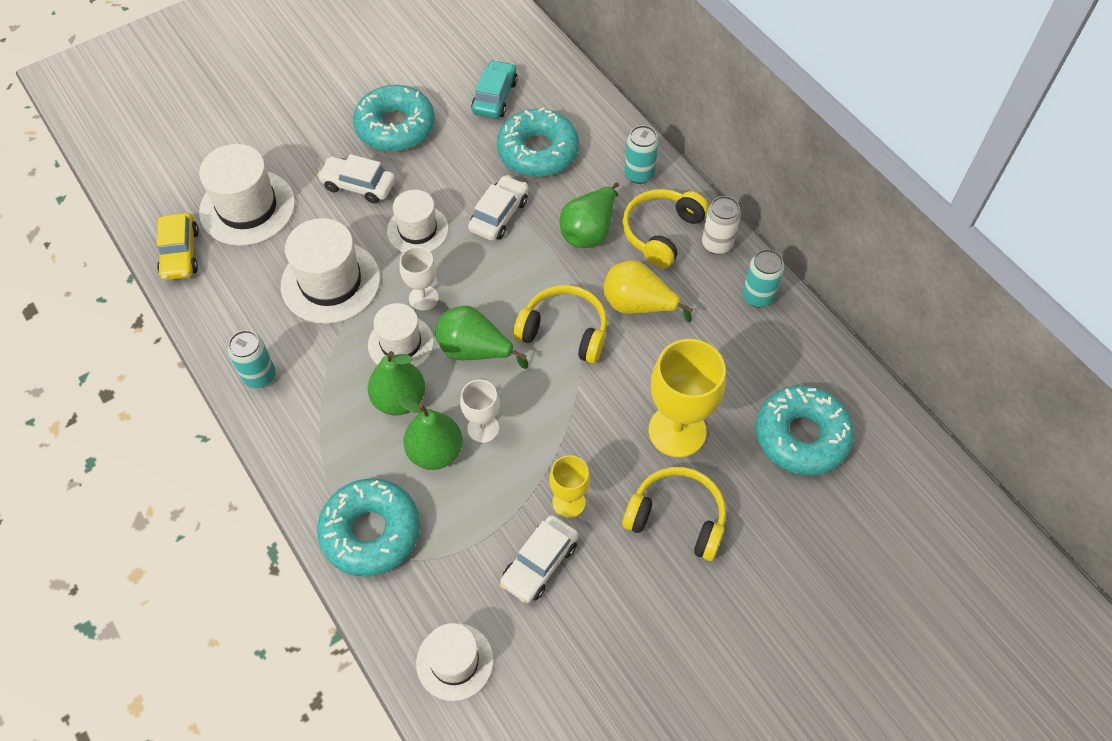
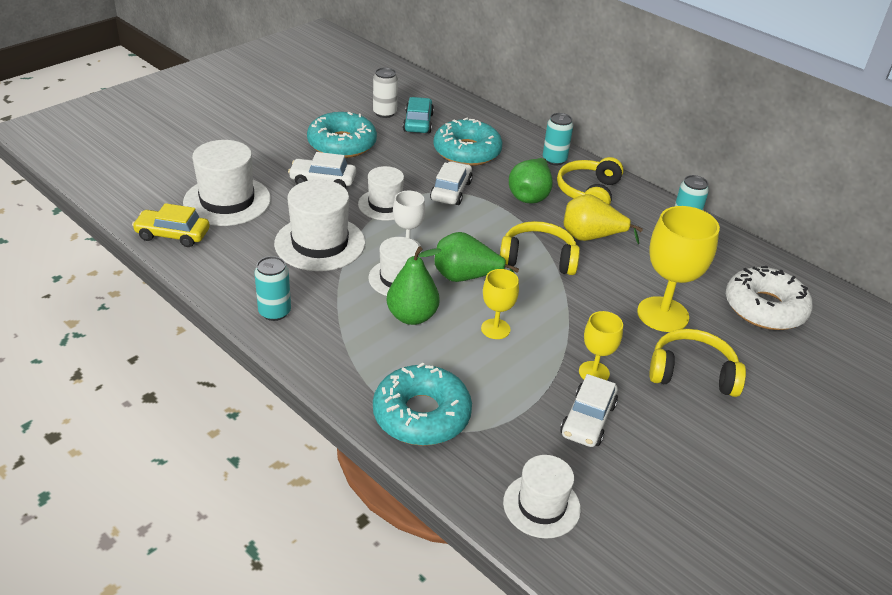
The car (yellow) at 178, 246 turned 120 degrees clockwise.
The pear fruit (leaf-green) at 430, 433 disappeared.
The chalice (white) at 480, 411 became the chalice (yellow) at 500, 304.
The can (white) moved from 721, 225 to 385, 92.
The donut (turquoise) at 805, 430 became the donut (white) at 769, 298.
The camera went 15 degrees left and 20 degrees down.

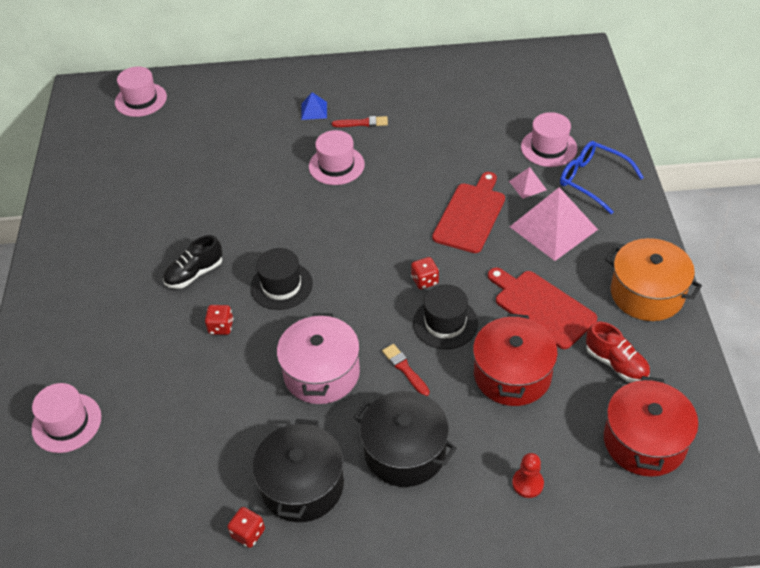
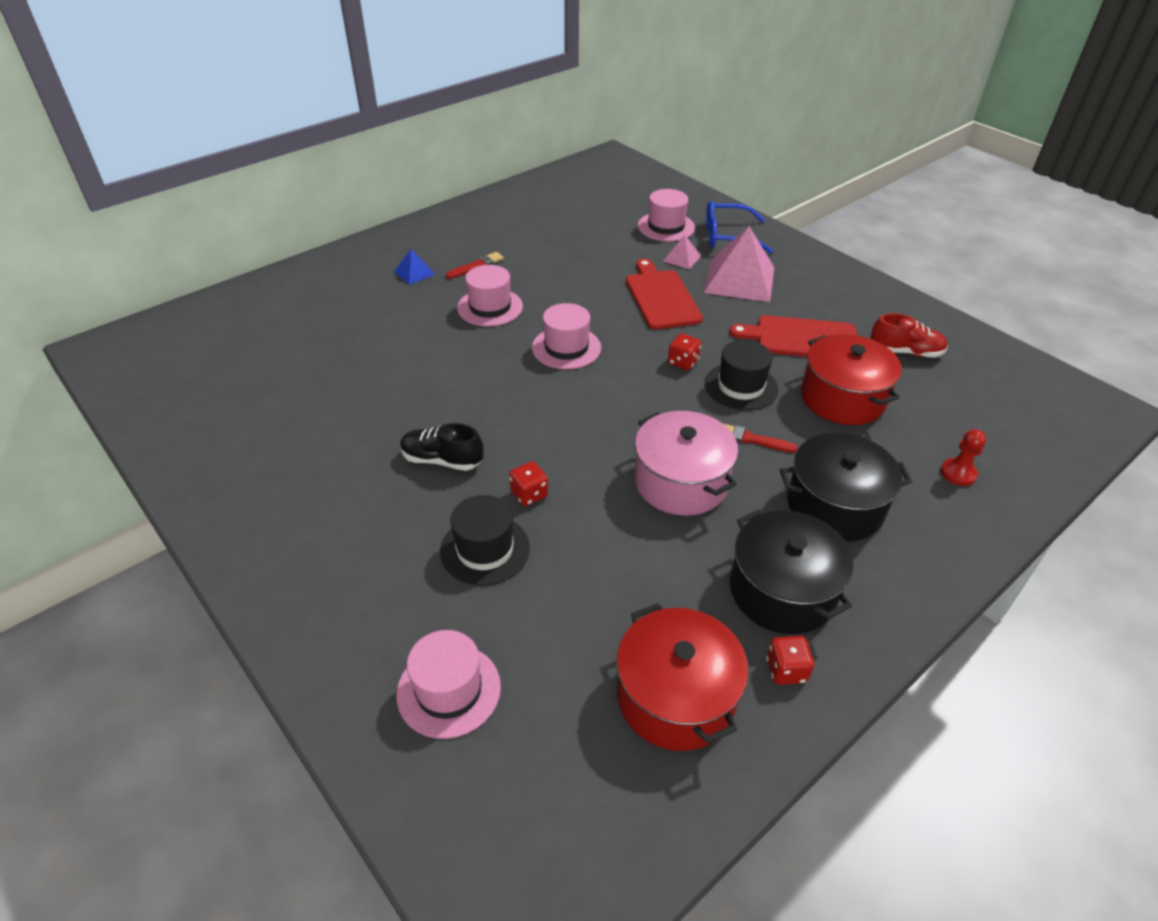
The tall hat (rose-pink) moved from 141, 92 to 566, 336.
The shoe (ebony) at 192, 262 turned 90 degrees clockwise.
The tall hat (ebony) moved from 281, 279 to 485, 540.
The cooking pot (red) moved from 651, 426 to 683, 677.
The cooking pot (bright orange) at 653, 279 disappeared.
The camera went 40 degrees left and 5 degrees down.

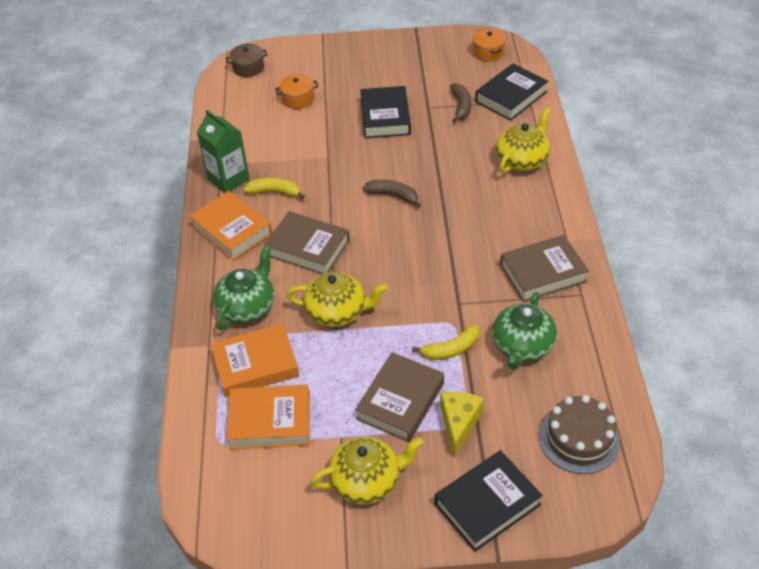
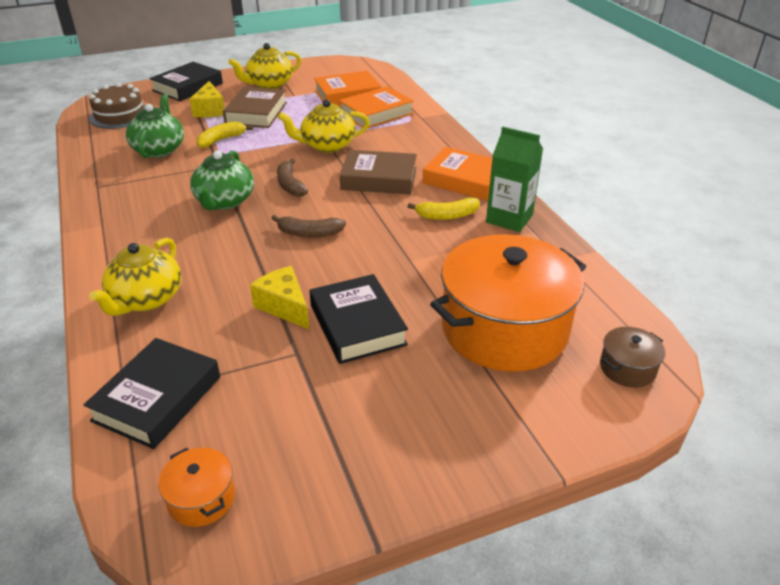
The teapot (leaf-green) moved from 243, 287 to 222, 180.
The cooking pot (bright orange) at 296, 91 changed to 2.44 times the size.
The toy banana (russet) moved from 460, 103 to 292, 178.
The hardback (russet) at 544, 268 disappeared.
The cheese (yellow) at 279, 297 appeared.
The camera went 160 degrees right and 10 degrees down.

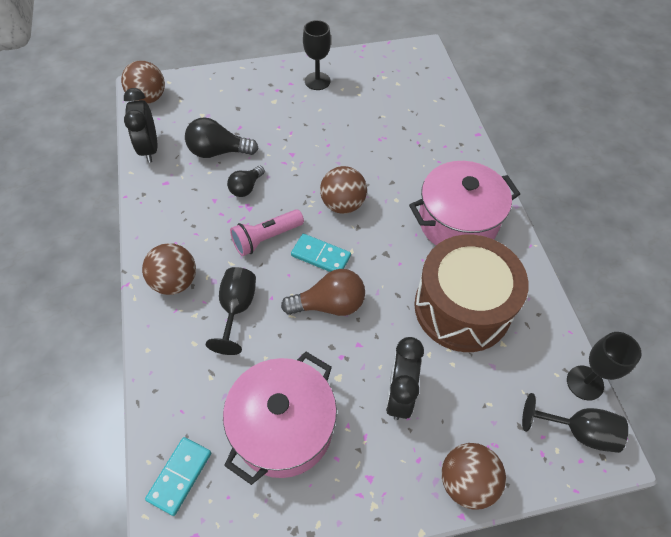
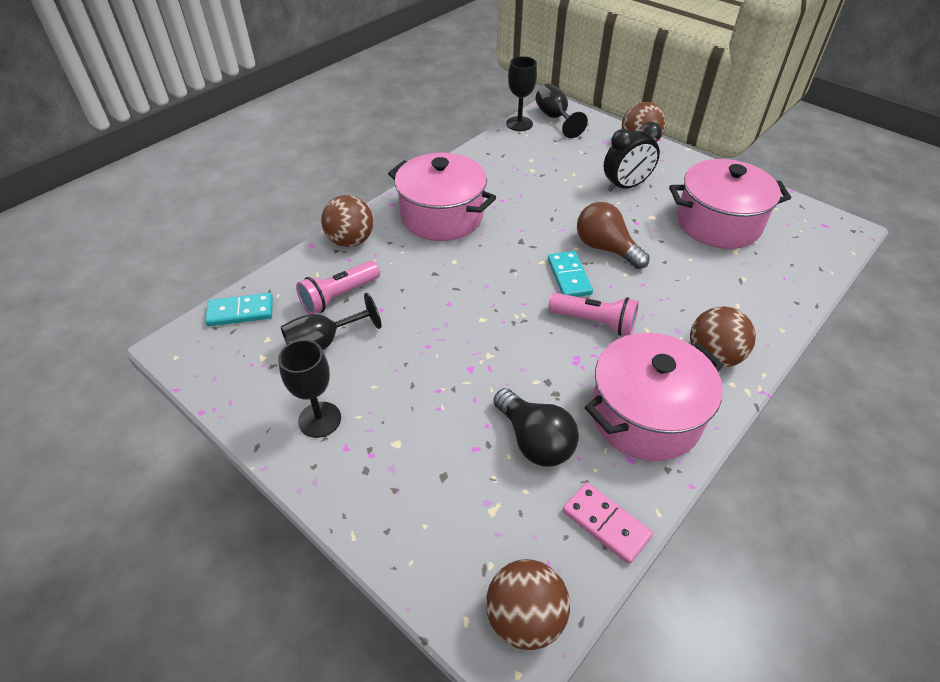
The alarm clock (ebony) at 140, 125 was replaced by the domino piece (rose-pink) at 607, 523.
The domino piece (turquoise) moved from 178, 476 to 239, 309.
The chalice (ebony) moved from 231, 311 to 331, 321.
The bulb (ebony) at 246, 181 disappeared.
The sphere (russet) moved from 343, 190 to 347, 221.
The toy drum (russet) at 471, 293 disappeared.
The torch (rose-pink) at 338, 287 appeared.
The cooking pot (rose-pink) at 654, 397 appeared.
The camera went 125 degrees left and 10 degrees down.

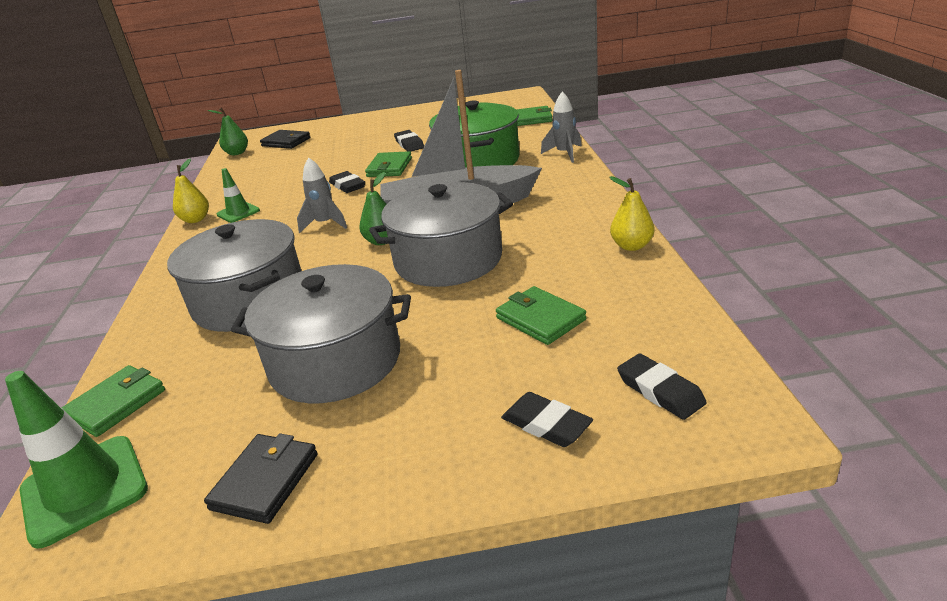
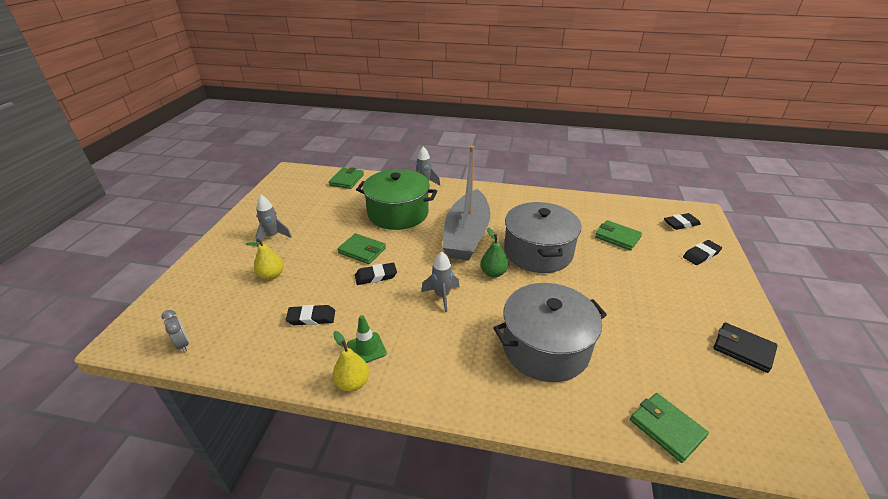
The safety cone (leaf-green) at 76, 460 disappeared.
The pear fruit (leaf-green) at 228, 131 was replaced by the alarm clock (ash-grey) at 175, 331.
The cooking pot (ash-grey) at 321, 333 disappeared.
The billfold (ebony) at 285, 139 disappeared.
The gum eraser (ebony) moved from 409, 141 to 310, 315.
The billfold (leaf-green) at 541, 315 turned 60 degrees clockwise.
The pear fruit (yellow) moved from 632, 213 to 265, 259.
The rocket (ash-grey) at 273, 221 appeared.
The camera went 75 degrees left and 5 degrees up.

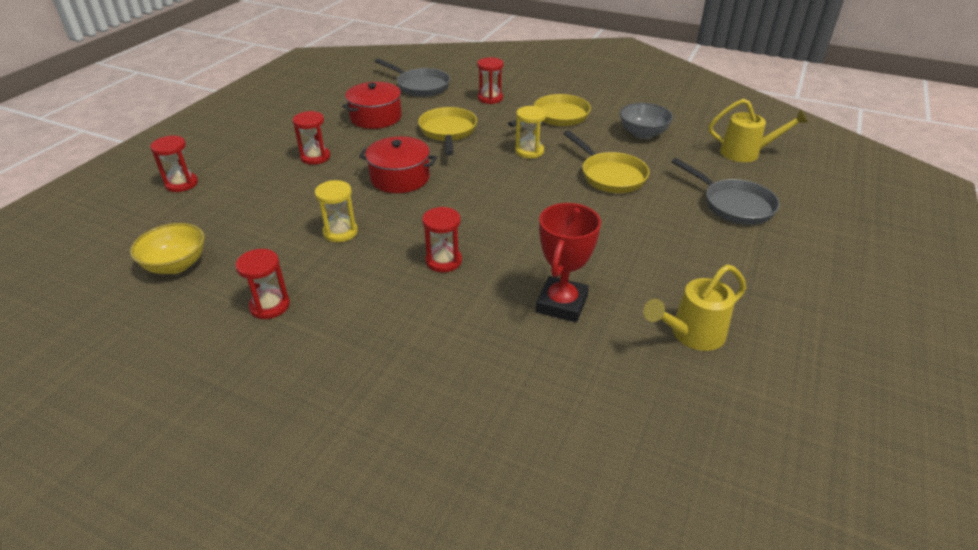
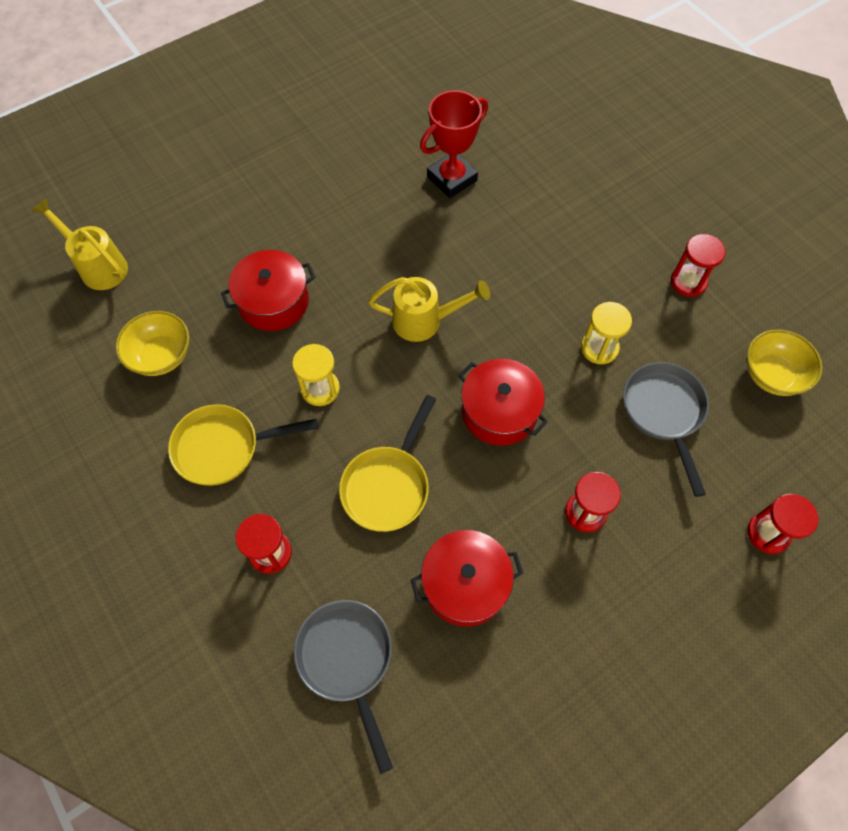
The hourglass (red) at 442, 239 disappeared.
The pan (yellow) at 606, 161 was replaced by the cooking pot (red) at 268, 290.
The serving bowl (ash-grey) at 646, 121 became the serving bowl (yellow) at 152, 343.
The watering can (yellow) moved from 694, 307 to 429, 309.
The pan (ash-grey) moved from 725, 191 to 666, 429.
The camera went 150 degrees left and 25 degrees up.

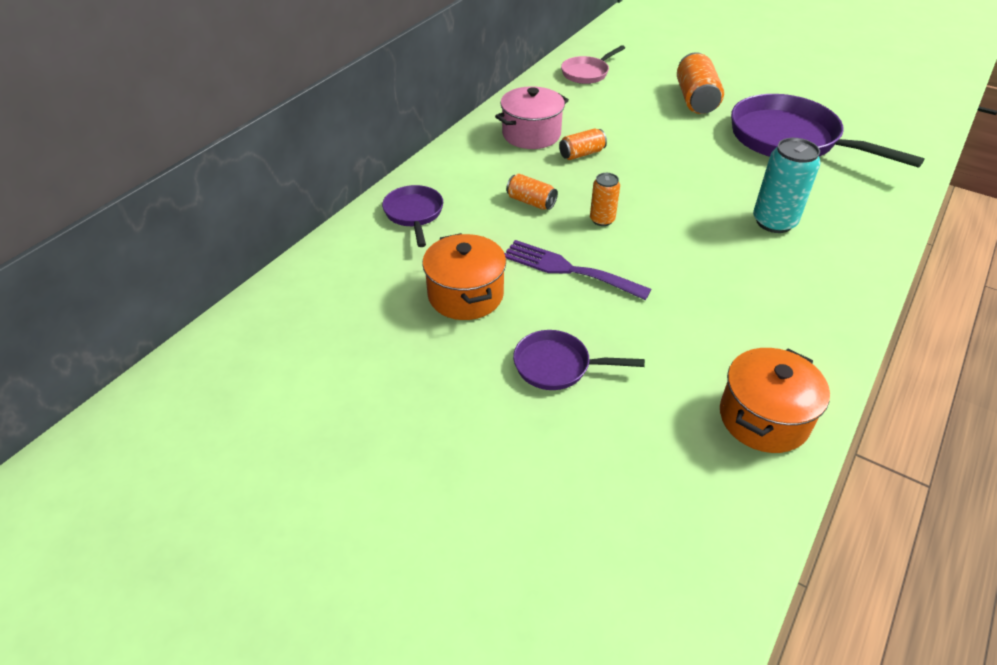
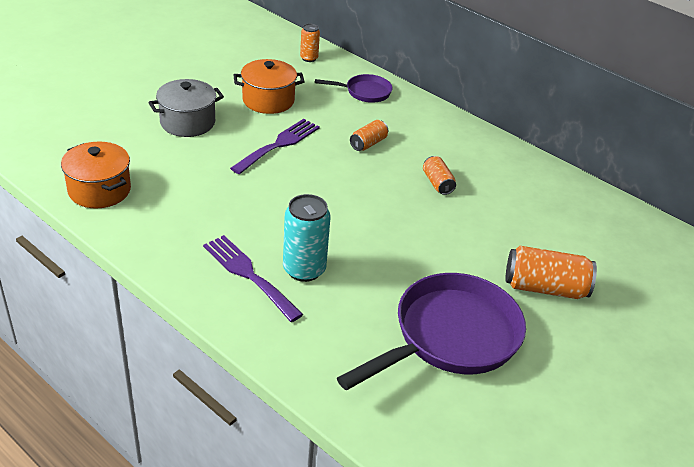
The cooking pot (rose-pink) at 532, 117 disappeared.
The pan (royal purple) at 579, 360 was replaced by the cooking pot (ash-grey) at 186, 108.
The pan (rose-pink) at 593, 64 disappeared.
The can (bright orange) moved from 605, 199 to 310, 43.
The dinner fork (royal purple) at 253, 278 appeared.
The camera went 95 degrees right and 5 degrees down.

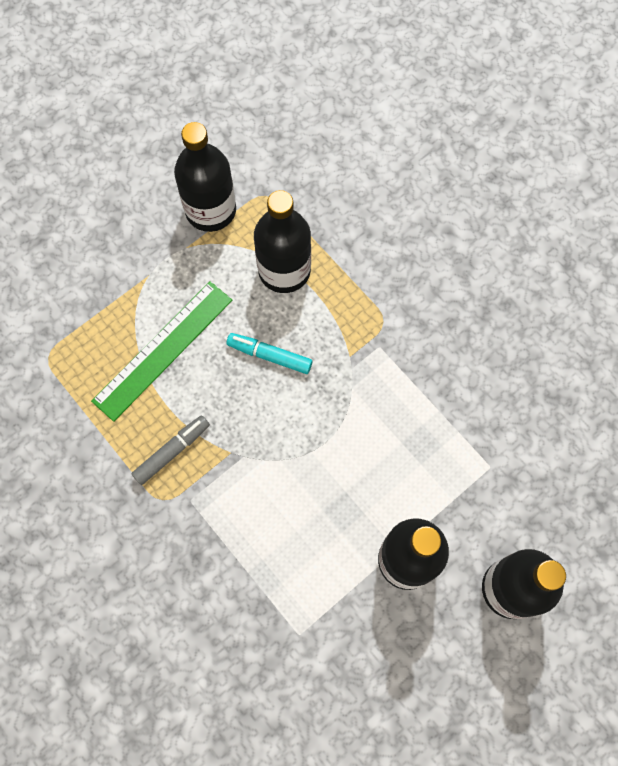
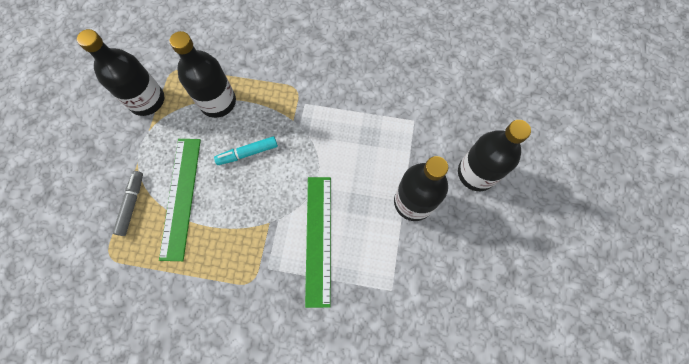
The marker pen (ash-grey) moved from 170, 450 to 128, 203.
The straightedge (leaf-green) at 318, 242 appeared.
The camera went 40 degrees left and 0 degrees up.

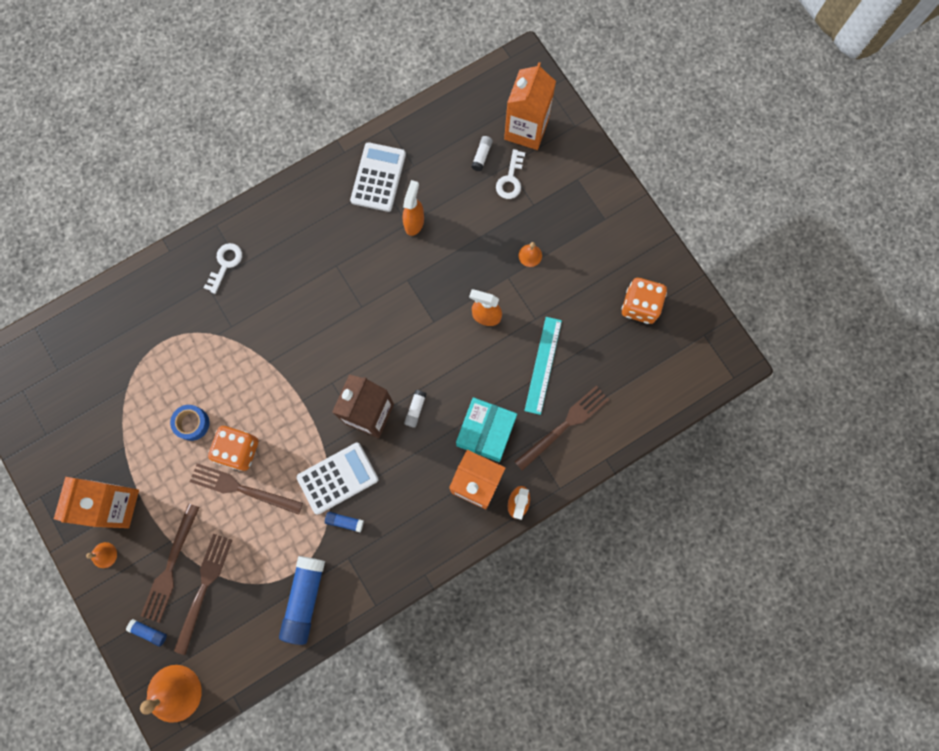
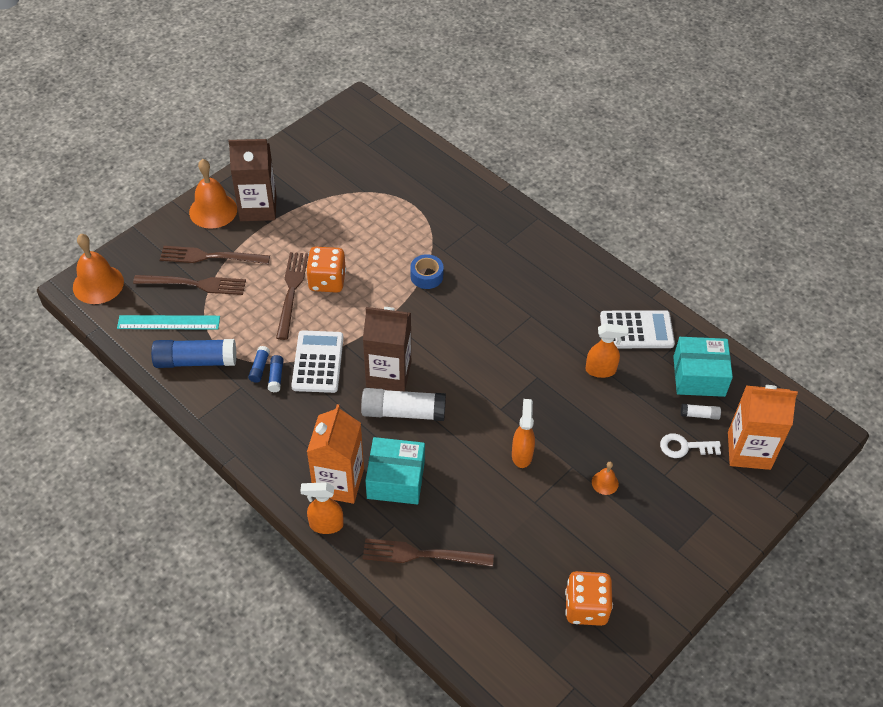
The carton (bright orange) at 96, 502 became the carton (russet) at 253, 180.
The bell (bright orange) at 101, 555 changed to 2.09 times the size.
The stick of glue (royal blue) moved from 146, 633 to 259, 364.
The roll of tape (royal blue) moved from 189, 423 to 427, 271.
The latchkey (white) at 223, 268 disappeared.
The adding machine (white) at 337, 478 turned 135 degrees counterclockwise.
The stick of glue (white) at 415, 409 changed to 2.16 times the size.
The dinner fork (russet) at 561, 428 turned 150 degrees clockwise.
The straightedge (turquoise) moved from 543, 366 to 168, 322.
The parcel (turquoise) at 703, 367 appeared.
The camera went 75 degrees right and 25 degrees down.

